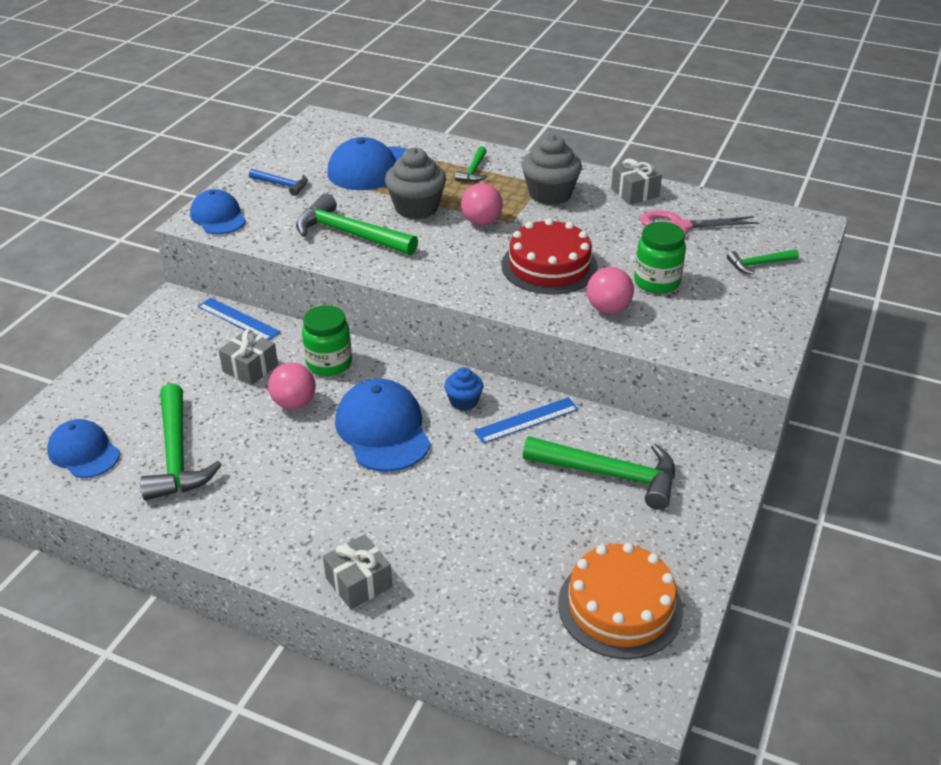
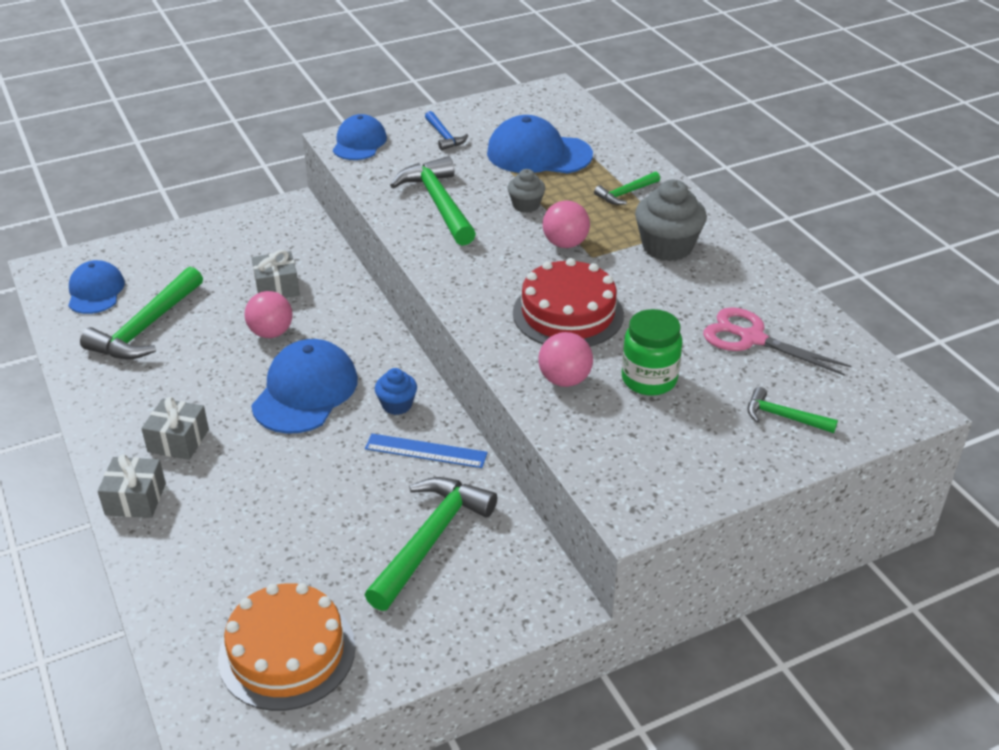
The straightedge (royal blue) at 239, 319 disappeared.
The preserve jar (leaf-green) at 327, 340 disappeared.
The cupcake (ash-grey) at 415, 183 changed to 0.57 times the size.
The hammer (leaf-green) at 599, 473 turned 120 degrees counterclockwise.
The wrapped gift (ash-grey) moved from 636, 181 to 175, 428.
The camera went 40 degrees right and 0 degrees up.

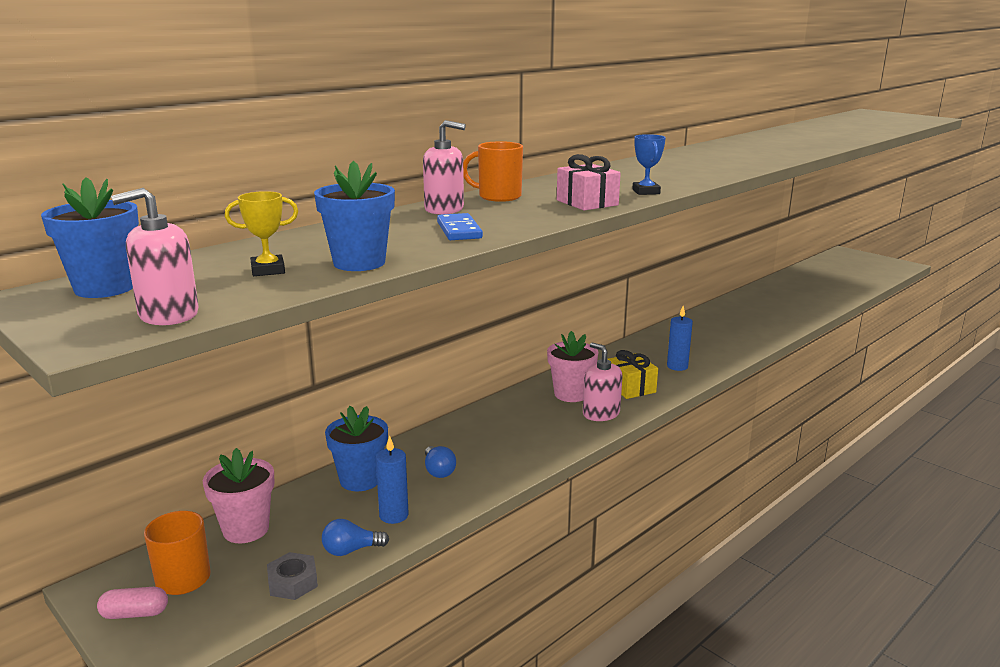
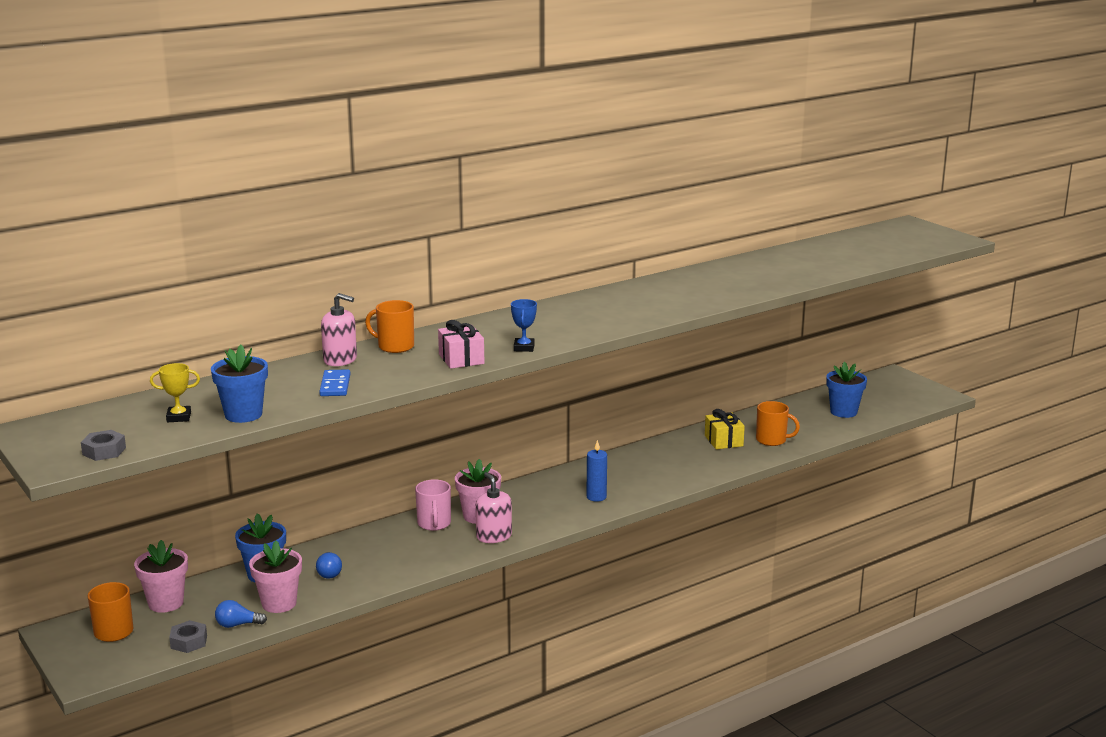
The potted plant (royal blue) moved from 90, 237 to 846, 390.
The pill shape (rose-pink) at 132, 603 disappeared.
The soap dispenser (rose-pink) at 155, 256 was replaced by the hexagon nut (ash-grey) at 103, 445.
The pillar candle (royal blue) at 392, 479 was replaced by the potted plant (rose-pink) at 275, 577.
The wrapped gift (yellow) moved from 632, 374 to 725, 429.
The tea mug (rose-pink) at 433, 505 appeared.
The tea mug (bright orange) at 778, 423 appeared.
The camera went 10 degrees right and 0 degrees up.

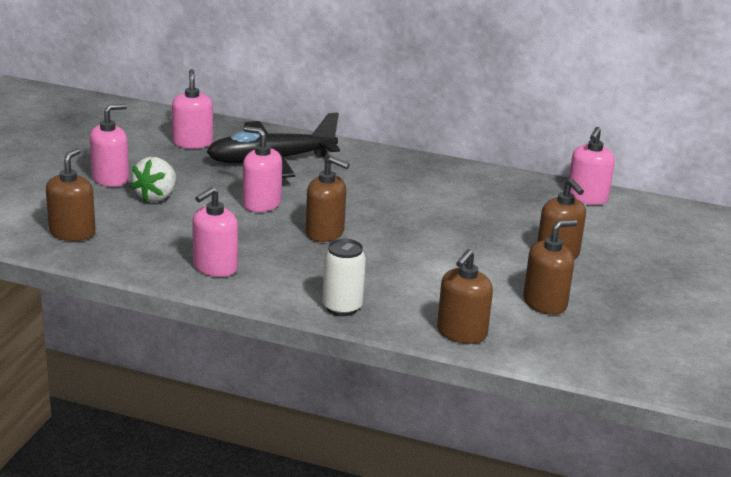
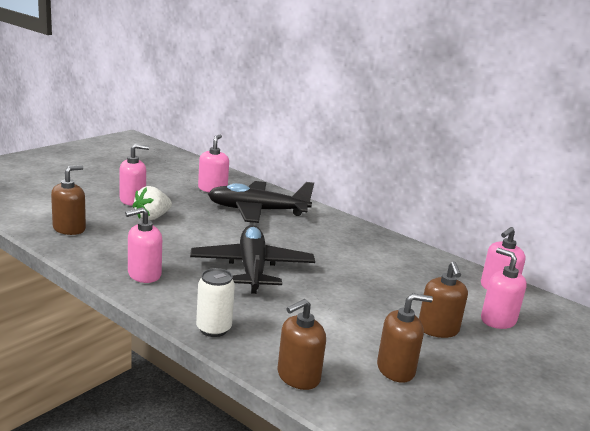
The soap dispenser (rose-pink) moved from 262, 169 to 504, 288.
The soap dispenser (russet) at 328, 199 was replaced by the aeroplane (ebony) at 252, 259.
The camera went 20 degrees right and 5 degrees down.

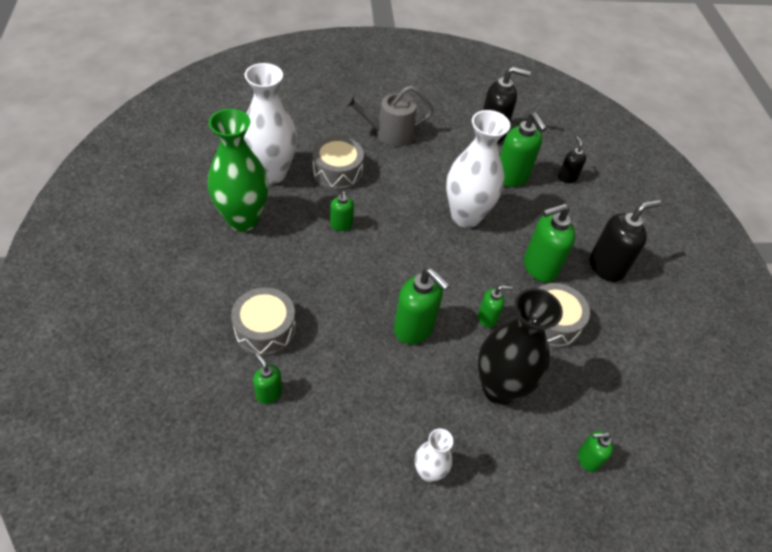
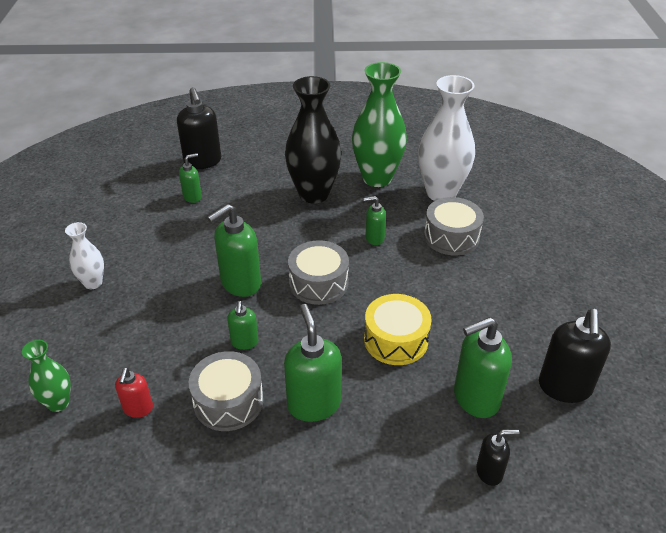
The toy drum (ash-grey) moved from 263, 322 to 318, 272.
The watering can (ash-grey) at 388, 116 disappeared.
The tall vase (white) at 478, 169 was replaced by the toy drum (yellow) at 398, 329.
The tall vase (ebony) moved from 520, 346 to 313, 140.
The soap dispenser (leaf-green) at 595, 451 was replaced by the tall vase (leaf-green) at 46, 376.
The soap dispenser (ebony) moved from 626, 241 to 199, 128.
The soap dispenser (red) at 134, 393 appeared.
The camera went 100 degrees right and 10 degrees down.

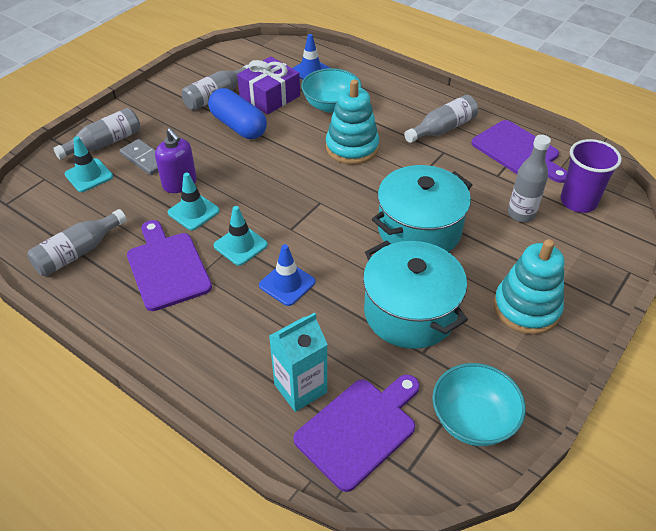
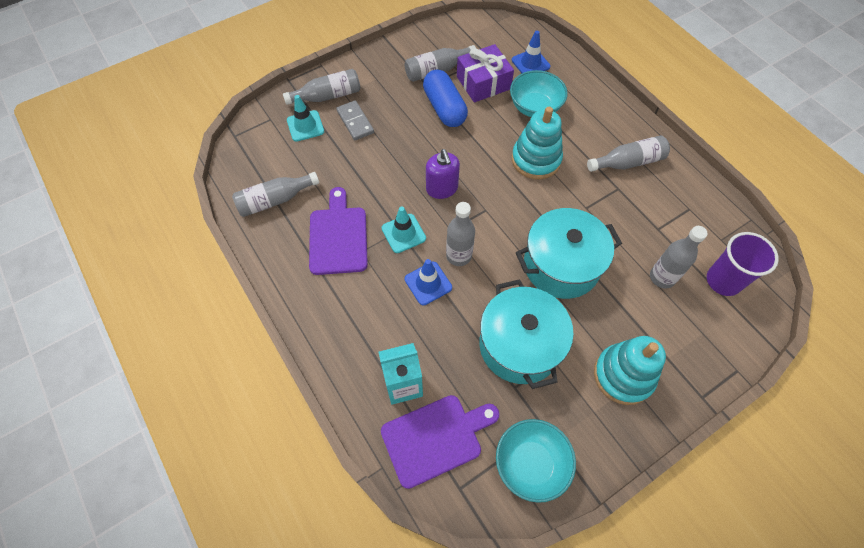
The soap dispenser (royal purple) moved from 176, 160 to 443, 174.
The safety cone (turquoise) at 194, 201 disappeared.
The chopping board (royal purple) at 519, 151 disappeared.
The flask (ash-grey) at 460, 234 appeared.
The camera went 20 degrees right and 15 degrees up.

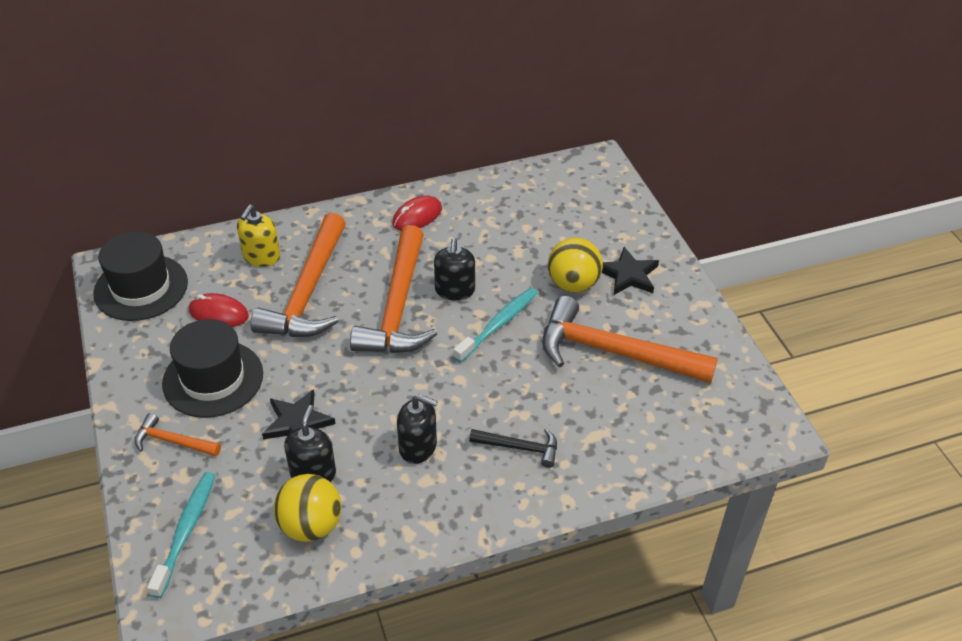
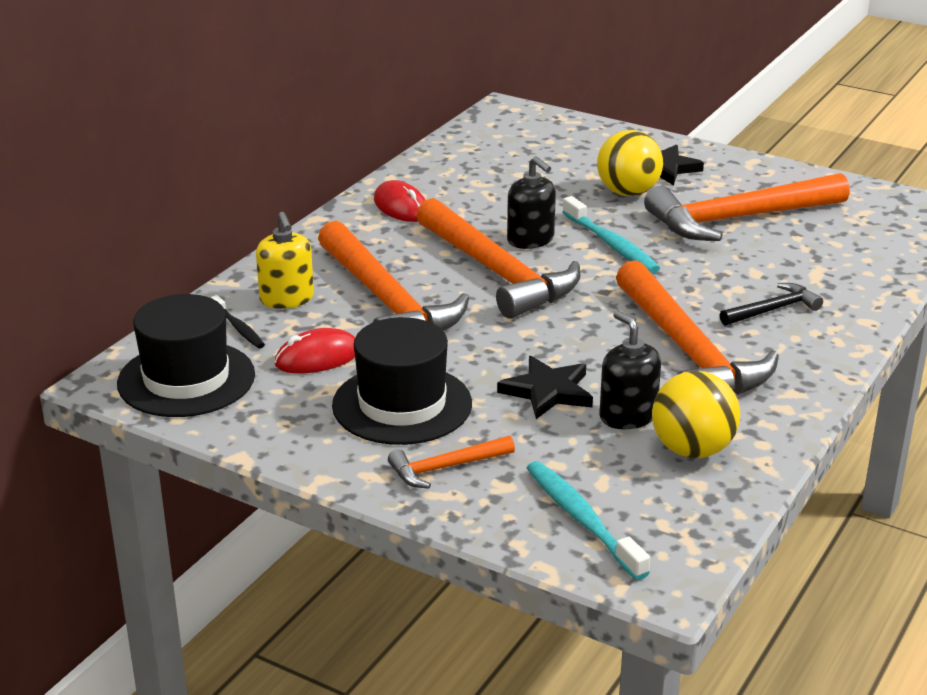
The computer mouse (red) at 417, 213 turned 45 degrees counterclockwise.
The soap dispenser (ebony) at 417, 429 was replaced by the hammer (bright orange) at 697, 327.
The dental brush (turquoise) at 495, 325 turned 150 degrees clockwise.
The dental brush (ebony) at 238, 321 appeared.
The camera went 40 degrees left and 15 degrees down.

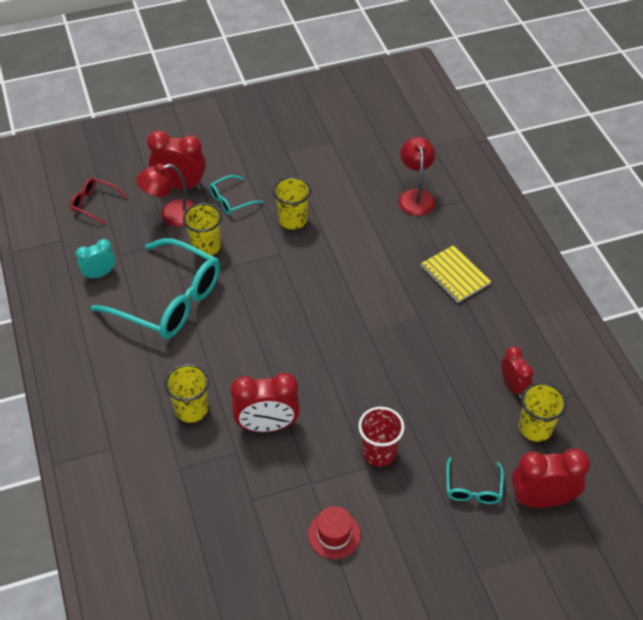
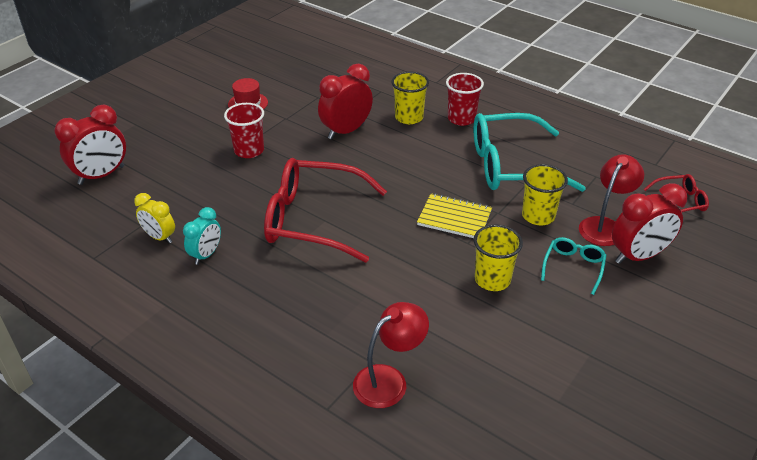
The alarm clock (turquoise) moved from 95, 259 to 202, 236.
The lamp (red) at 417, 176 turned 90 degrees counterclockwise.
The notebook (yellow) moved from 456, 274 to 454, 215.
The eyeglasses (turquoise) at 475, 480 disappeared.
The alarm clock (red) at 517, 372 became the alarm clock (yellow) at 154, 218.
The tumbler (yellow) at 543, 412 disappeared.
The eyeglasses (red) at 325, 210 appeared.
The tumbler (red) at 465, 99 appeared.
The camera went 145 degrees right and 10 degrees down.

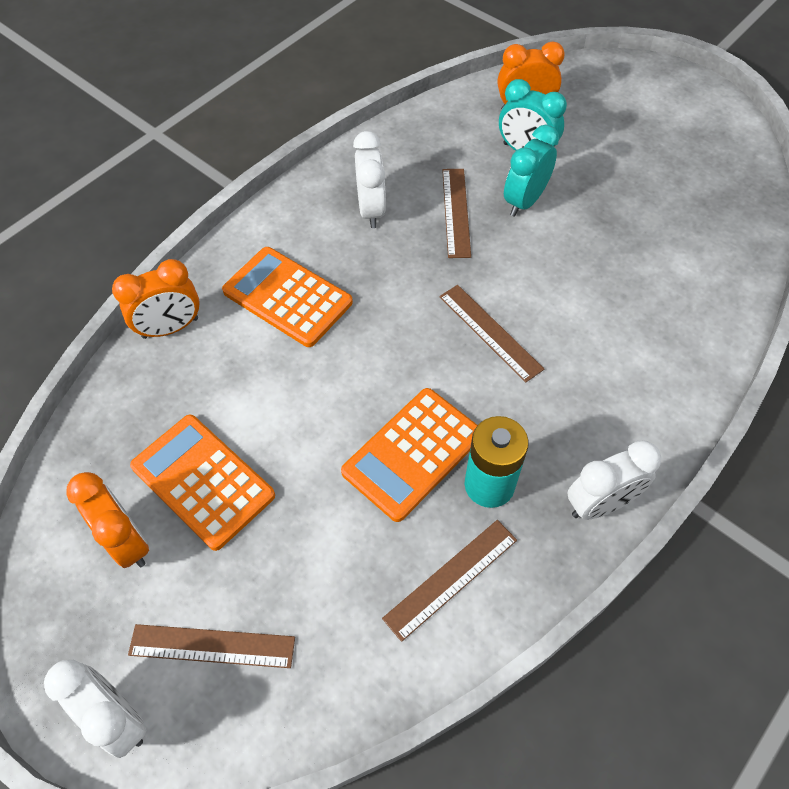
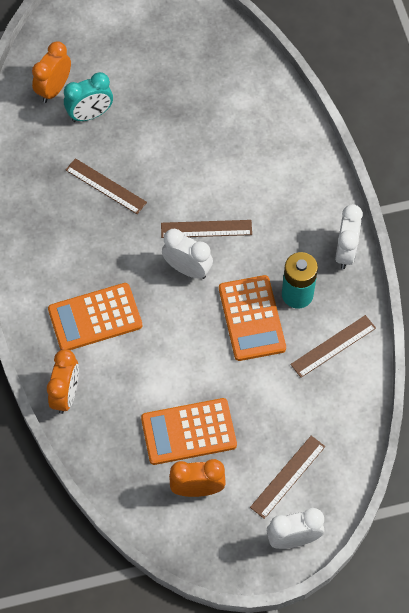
The alarm clock (white) moved from 369, 179 to 187, 254.
The straightedge (russet) at 449, 581 turned 60 degrees clockwise.
The alarm clock (turquoise) at 531, 171 disappeared.
The camera went 55 degrees left and 5 degrees up.

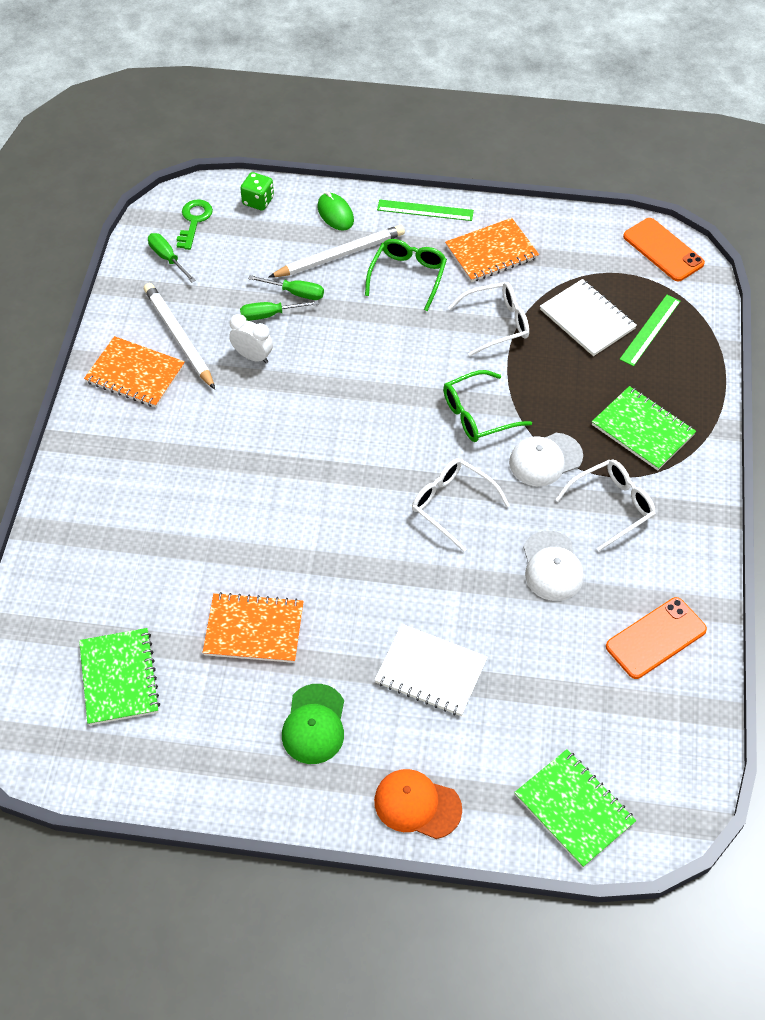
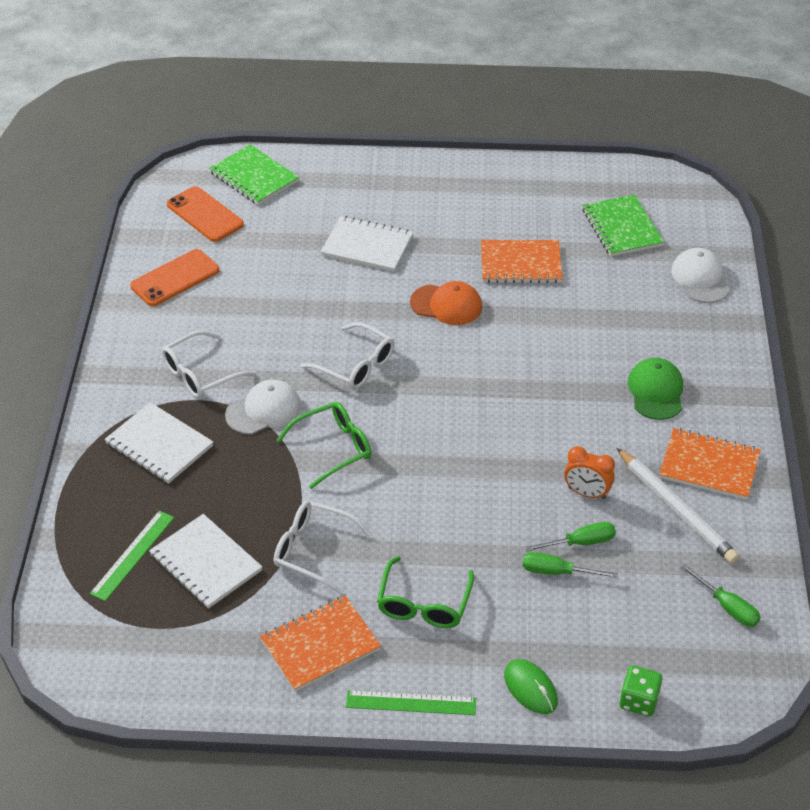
The latchkey (leaf-green) at 195, 224 disappeared.
The alarm clock (white) at 251, 338 became the alarm clock (bright orange) at 589, 473.
The pencil (white) at 336, 251 disappeared.
The baseball cap (leaf-green) moved from 313, 724 to 655, 389.
The baseball cap (bright orange) moved from 418, 804 to 446, 303.
The eyeglasses (white) at 488, 319 turned 45 degrees clockwise.
The baseball cap (white) moved from 553, 566 to 700, 275.
The notebook (leaf-green) at 644, 428 became the notebook (white) at 158, 443.
The mobile phone (bright orange) moved from 664, 249 to 205, 214.
The camera went 175 degrees right and 10 degrees down.

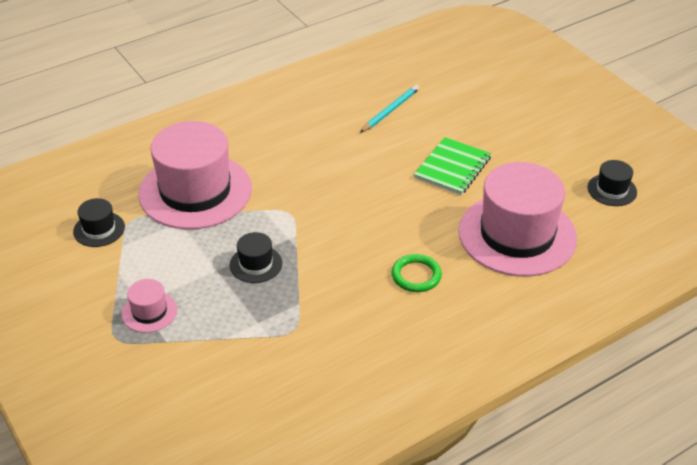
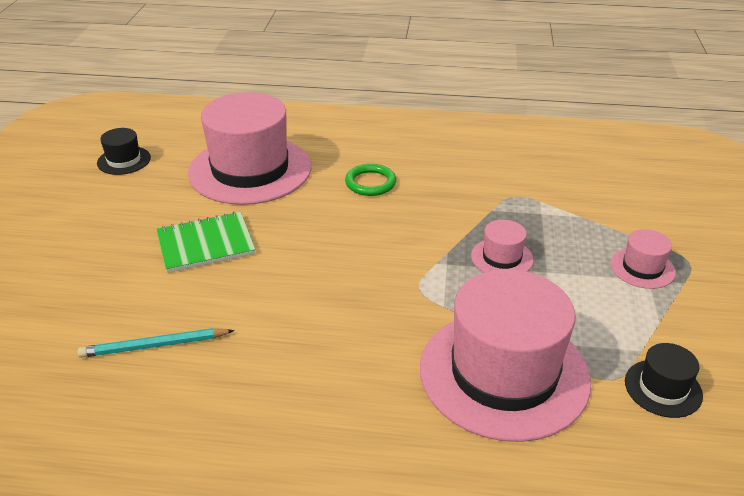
The tall hat (ebony) at 256, 257 became the tall hat (rose-pink) at 502, 246.
The camera went 140 degrees left and 5 degrees down.

